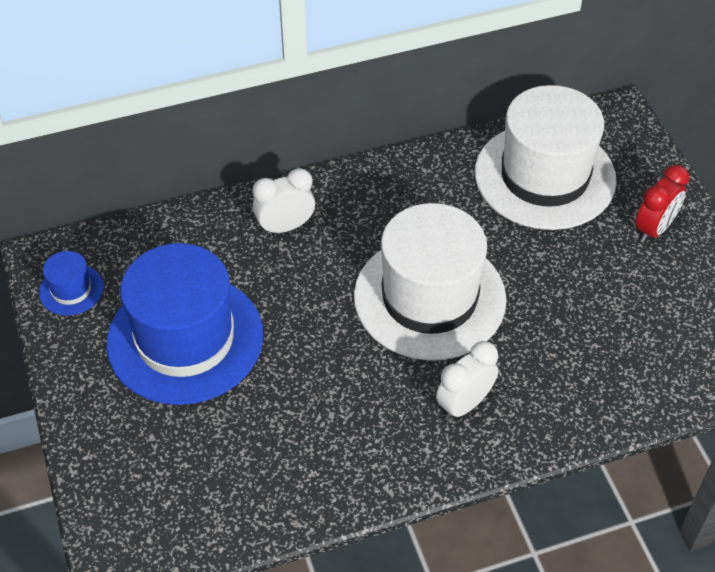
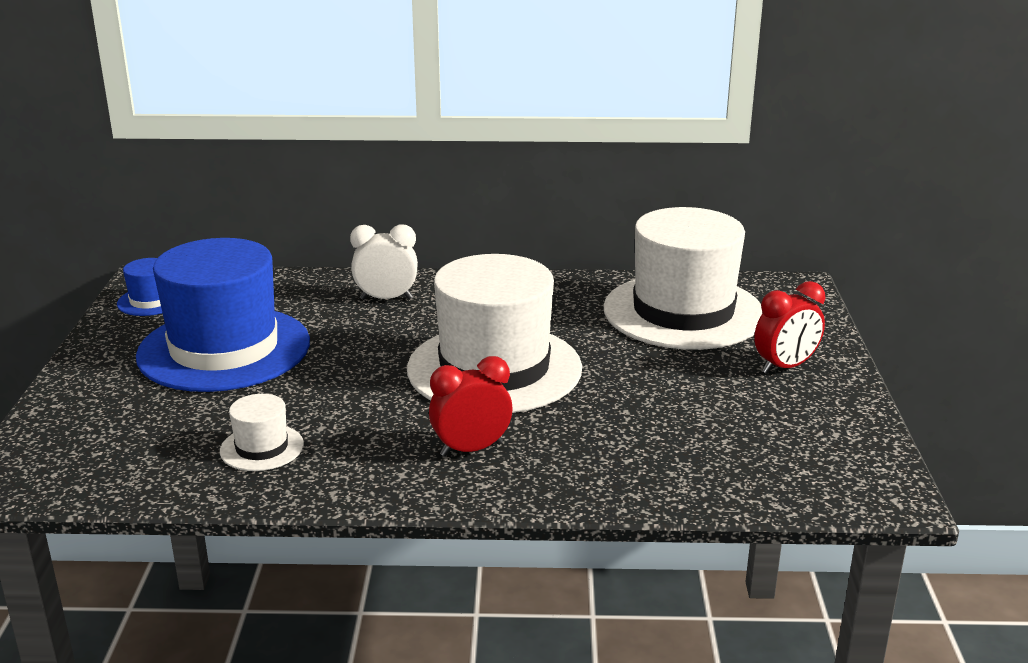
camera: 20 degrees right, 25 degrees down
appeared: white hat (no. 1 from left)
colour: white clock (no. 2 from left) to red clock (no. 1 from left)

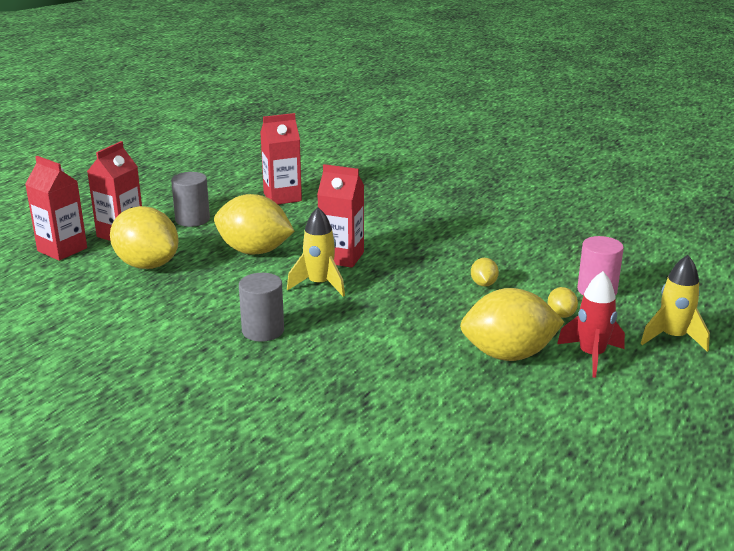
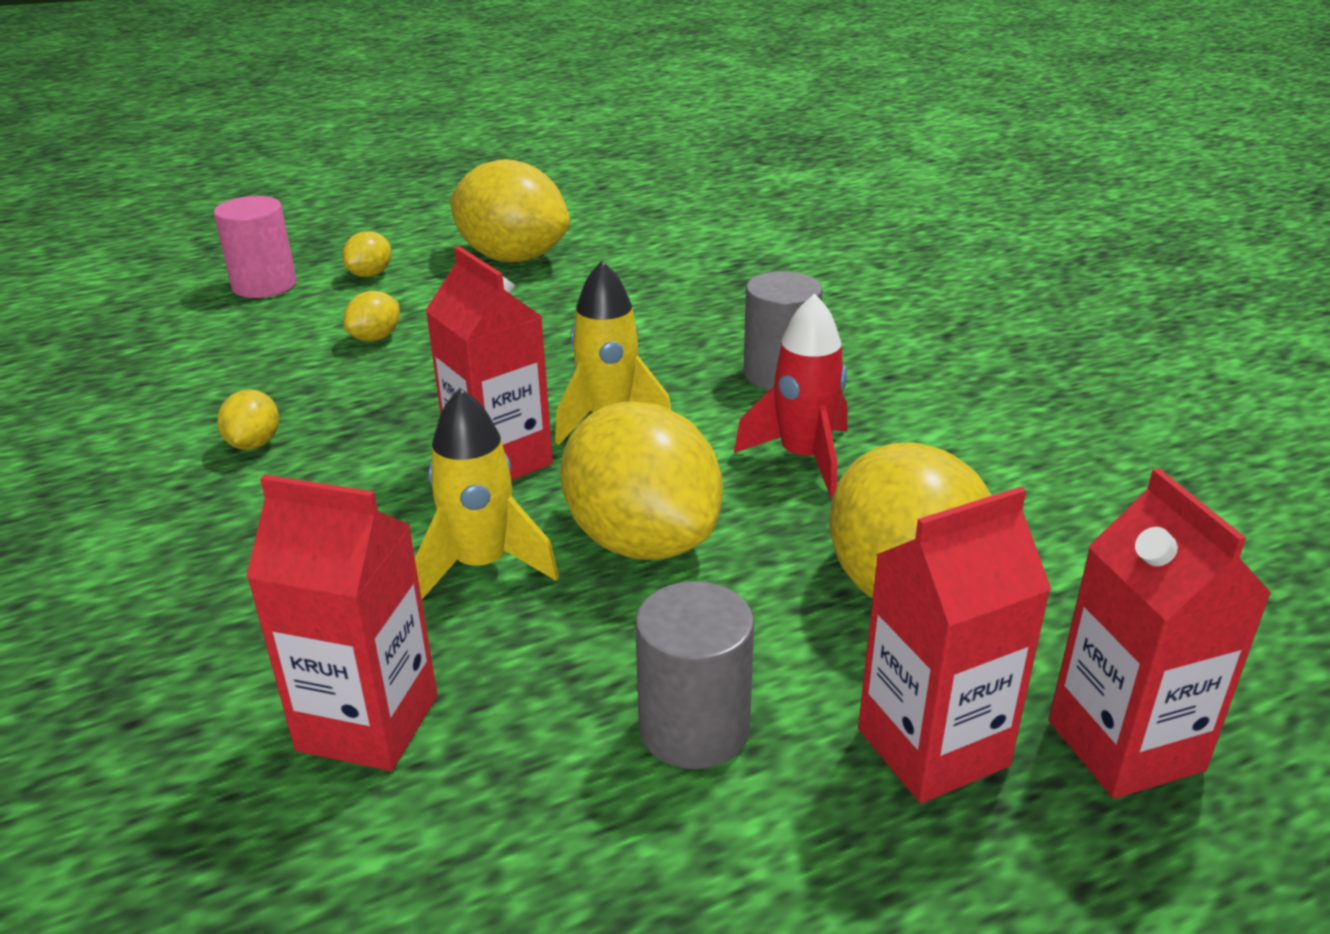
camera: 145 degrees left, 5 degrees up
appeared: yellow lemon (no. 1 from left)
relocated: red rocket; yellow rocket (no. 2 from left in the first image) to yellow rocket (no. 1 from left)

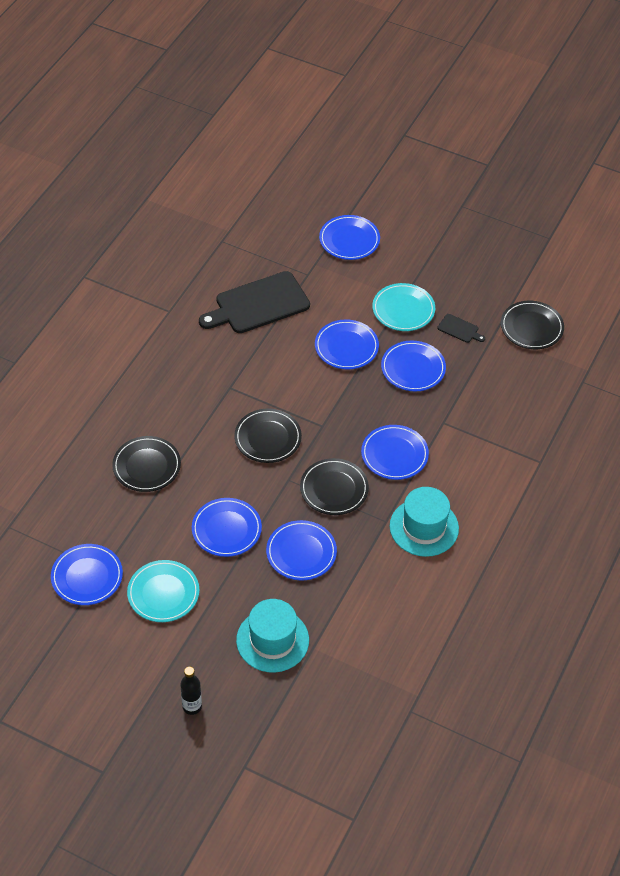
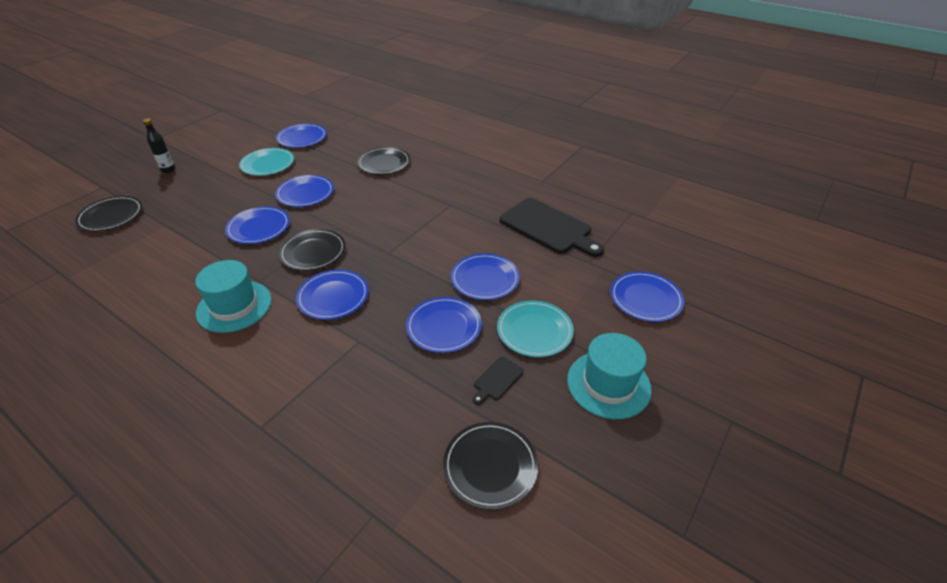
camera: 100 degrees right, 10 degrees down
relocated: black plate (no. 2 from left in the first image) to black plate (no. 1 from left); turquoise hat (no. 1 from left in the first image) to turquoise hat (no. 2 from left)
spun: black cutting board (no. 1 from left in the first image) 150 degrees clockwise

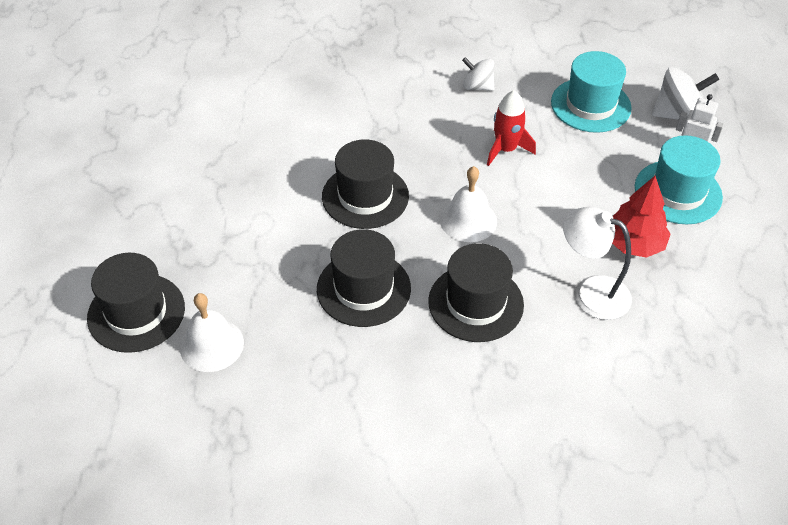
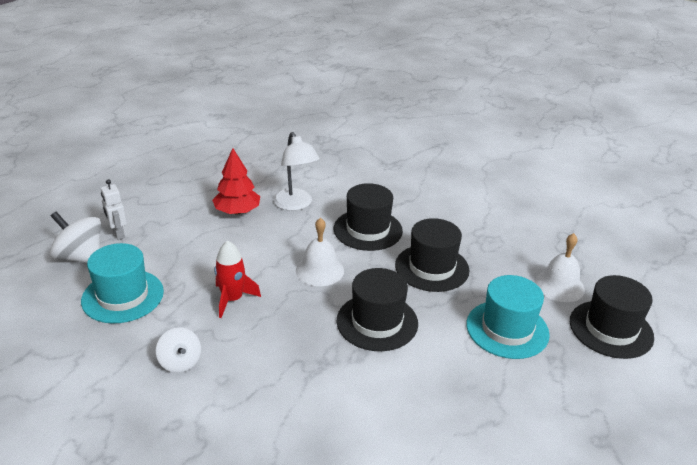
camera: 145 degrees left, 15 degrees down
relocated: turquoise hat (no. 2 from left)

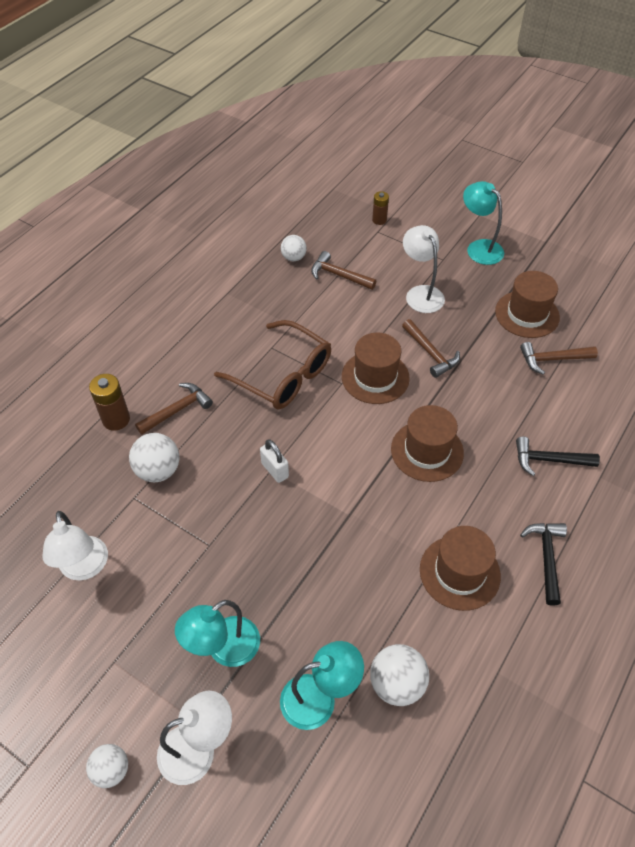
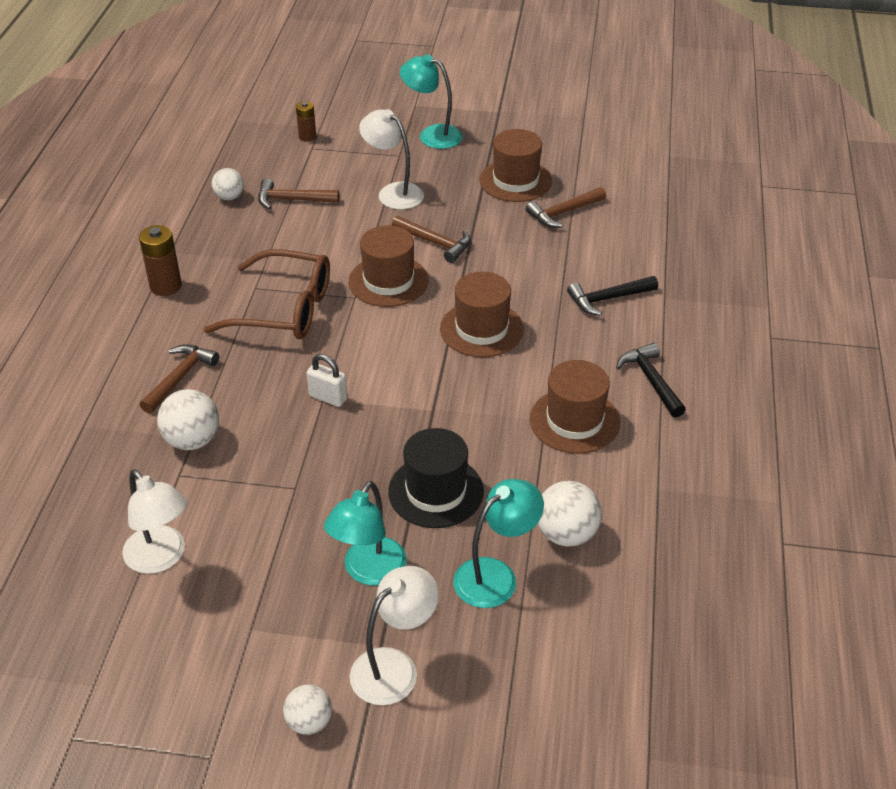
camera: 25 degrees left, 10 degrees down
appeared: black hat
relocated: brown battery (no. 1 from left)

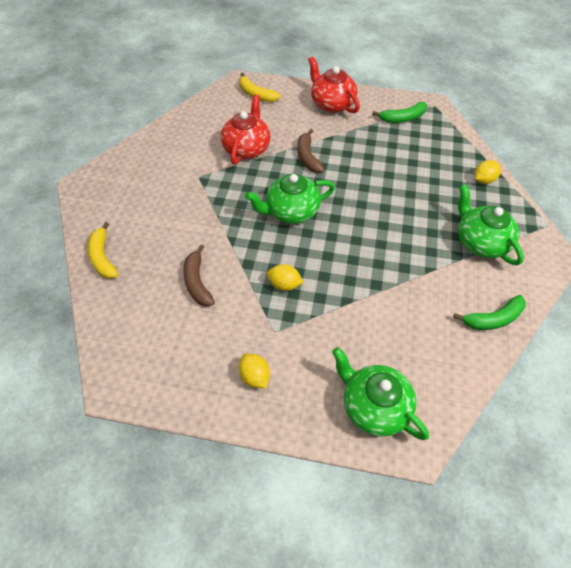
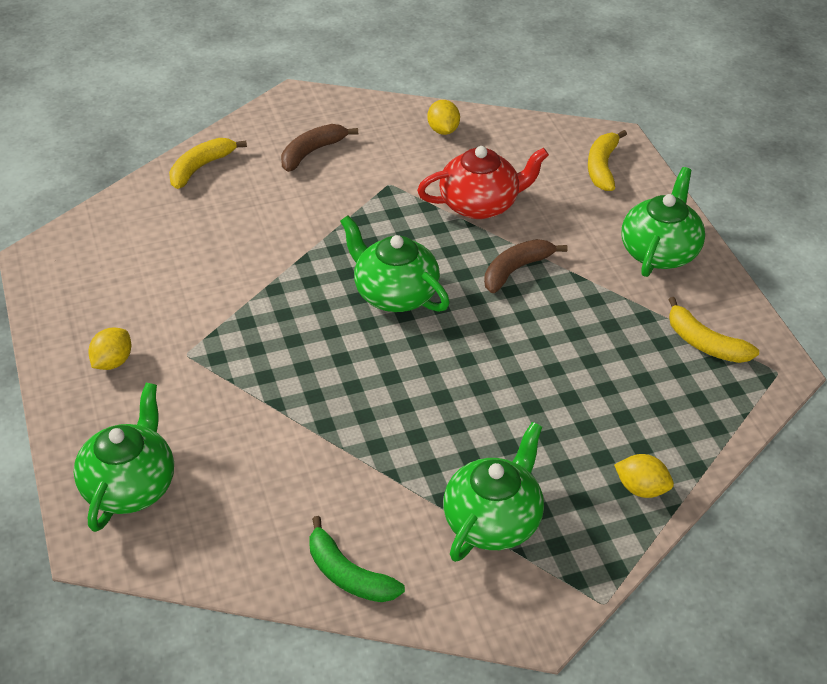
camera: 60 degrees right, 10 degrees down
relocated: brown banana (no. 1 from left); yellow lemon (no. 2 from left)
colour: red teapot (no. 2 from left) to green teapot (no. 4 from left); green banana (no. 1 from left) to yellow banana (no. 3 from left)

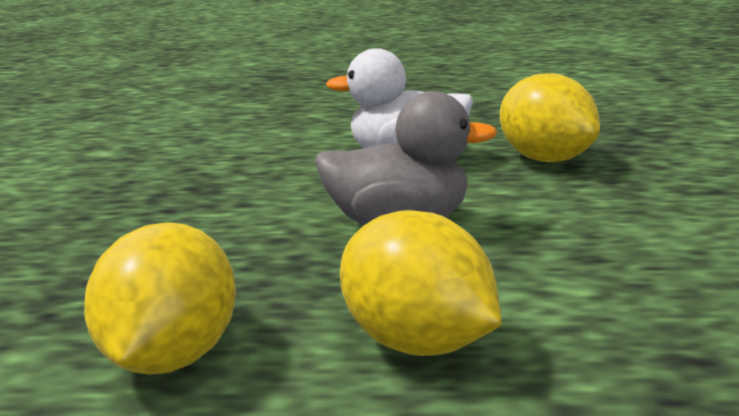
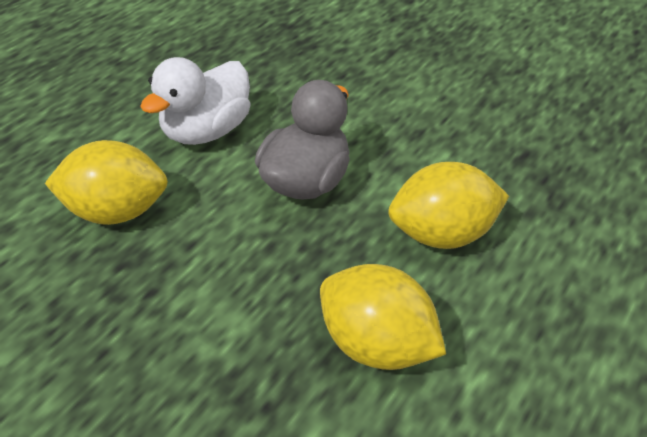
camera: 60 degrees left, 20 degrees up
relocated: yellow lemon (no. 3 from left in the first image) to yellow lemon (no. 1 from left)

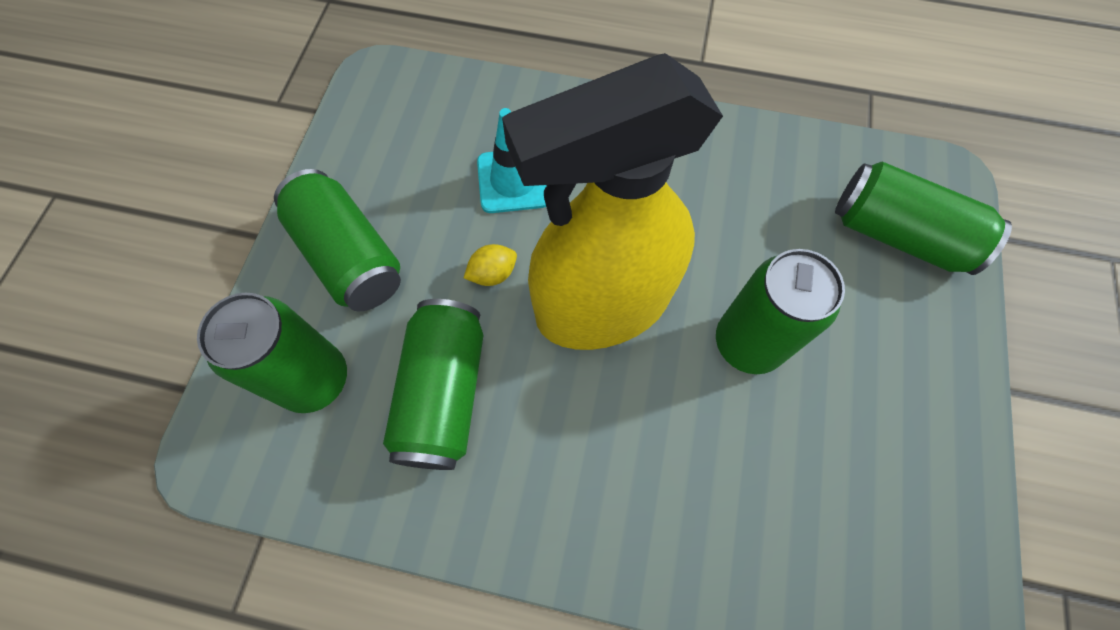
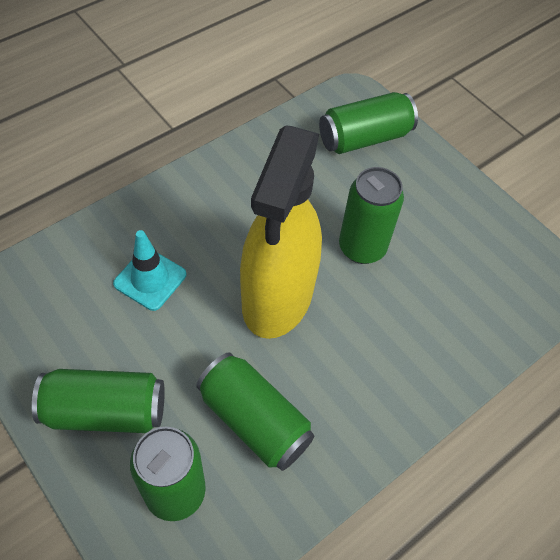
camera: 55 degrees left, 10 degrees down
missing: yellow lemon

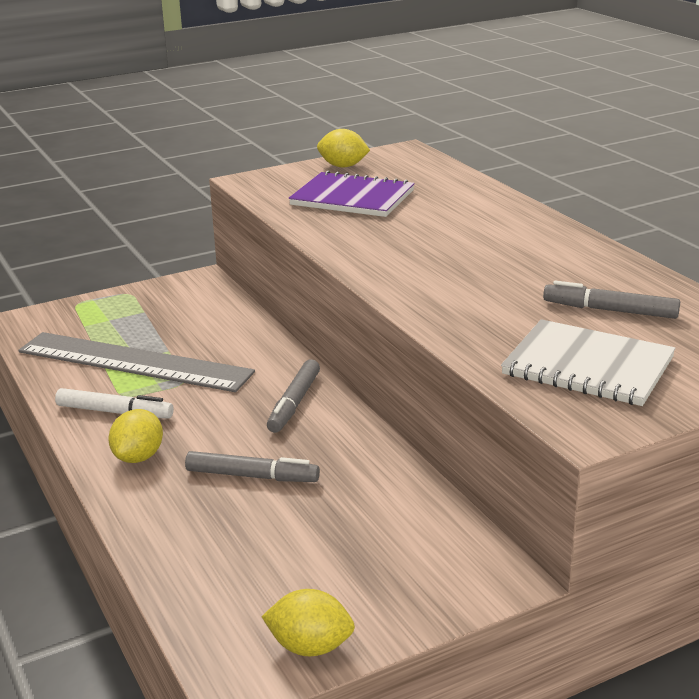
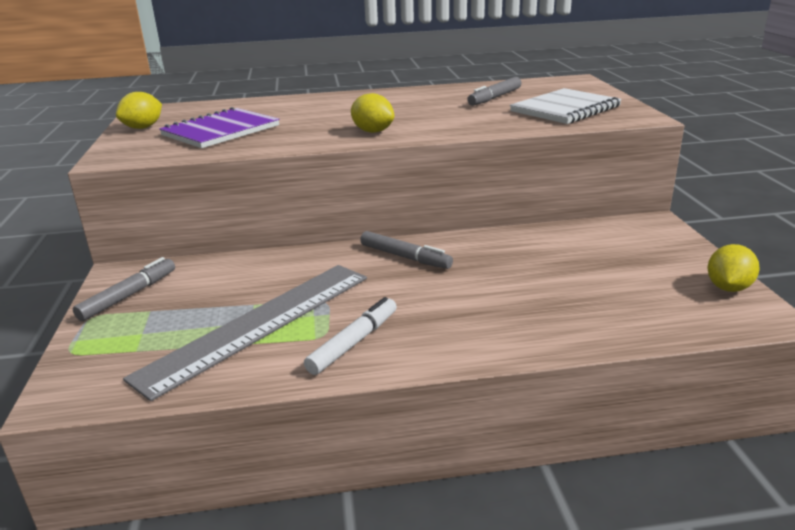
camera: 70 degrees left, 0 degrees up
relocated: yellow lemon (no. 1 from left in the first image) to yellow lemon (no. 2 from left); grey marker (no. 1 from left)

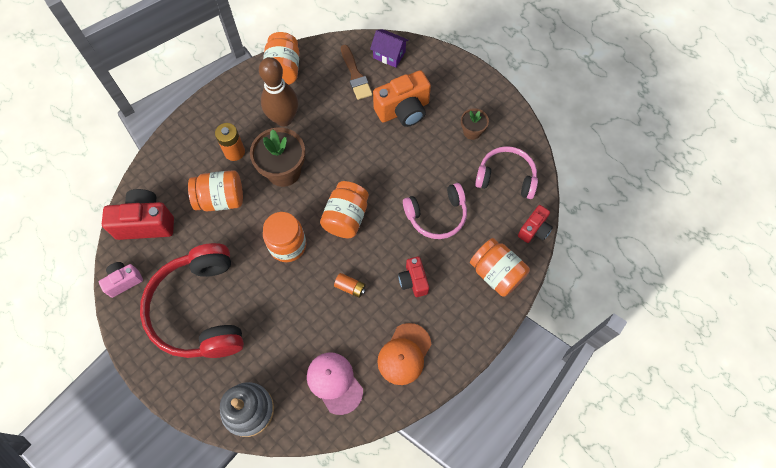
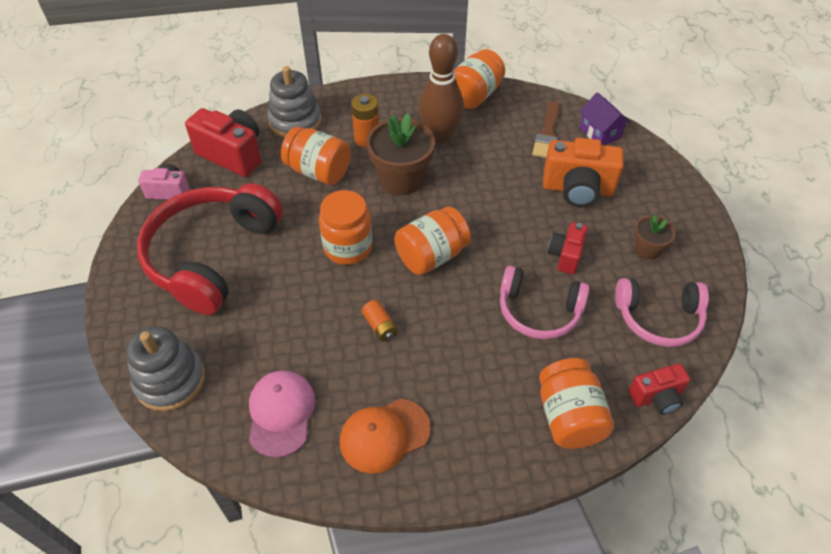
camera: 35 degrees right, 15 degrees down
appeared: grey stacking toy (no. 2 from left)
relocated: red camera (no. 2 from left)
spun: pink headphones (no. 2 from left) 135 degrees clockwise

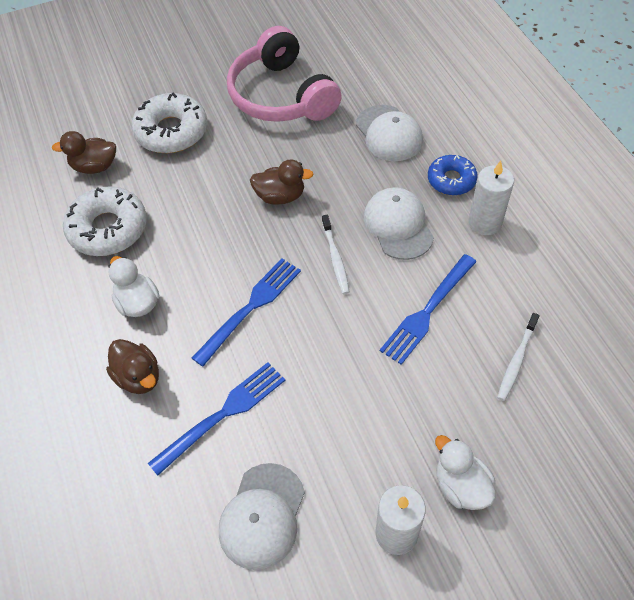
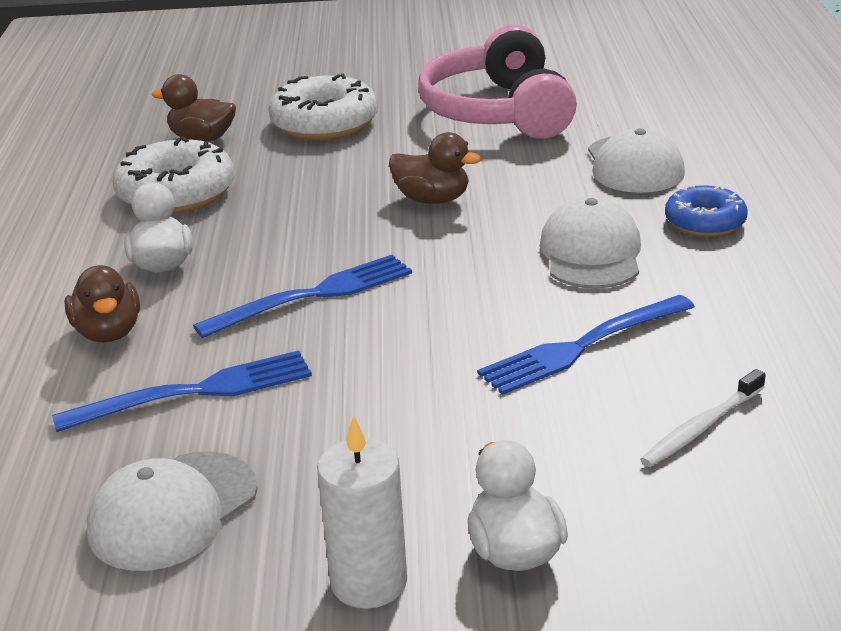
camera: 20 degrees right, 25 degrees down
missing: white toothbrush (no. 1 from left); white candle (no. 2 from left)

